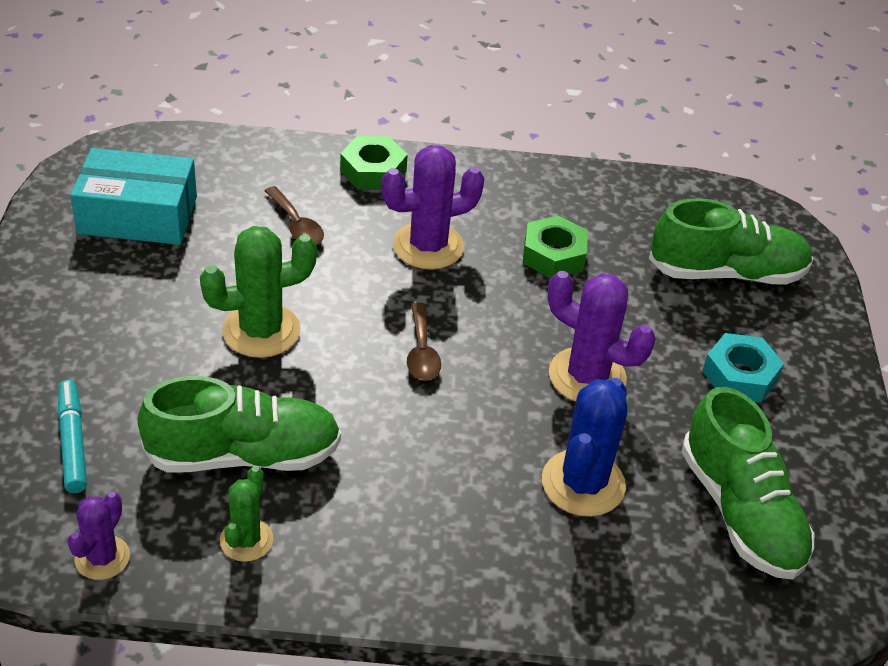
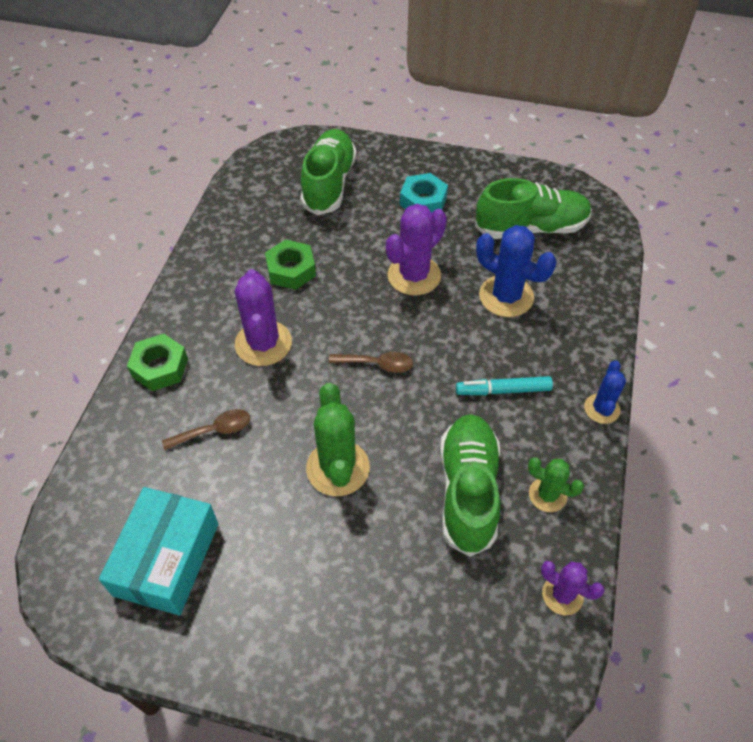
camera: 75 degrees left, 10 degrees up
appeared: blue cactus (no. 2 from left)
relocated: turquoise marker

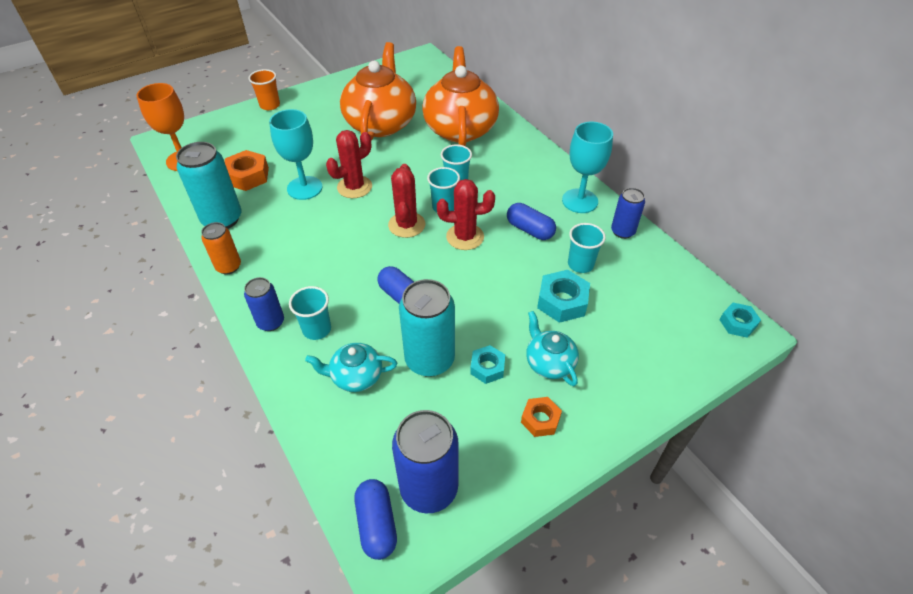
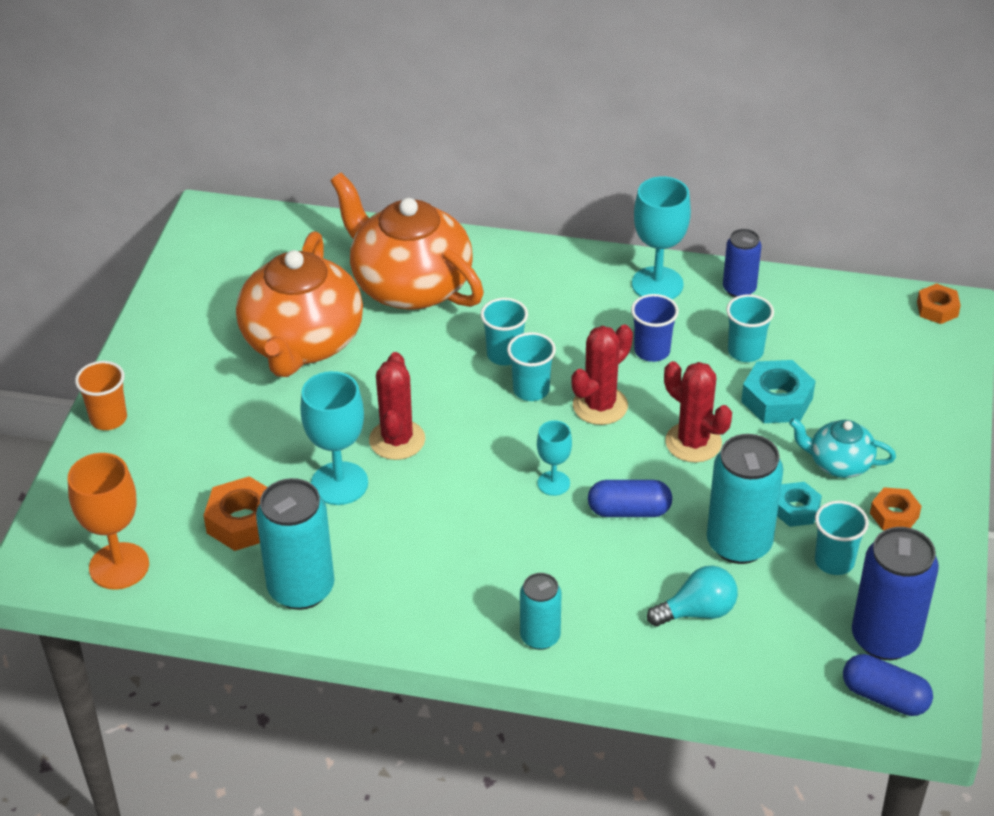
camera: 45 degrees left, 5 degrees down
missing: orange can
appeared: turquoise goblet (no. 2 from left)
relocated: turquoise cup (no. 1 from left in the first image) to turquoise cup (no. 4 from left); red cactus (no. 2 from left in the first image) to red cactus (no. 3 from left)
exchanged: turquoise teapot (no. 1 from left) to turquoise light bulb; blue capsule (no. 3 from left) to blue cup
colour: blue can (no. 1 from left) to turquoise can (no. 2 from left); turquoise nut (no. 3 from left) to orange nut (no. 3 from left)
spun: orange teapot (no. 1 from left) 135 degrees counterclockwise

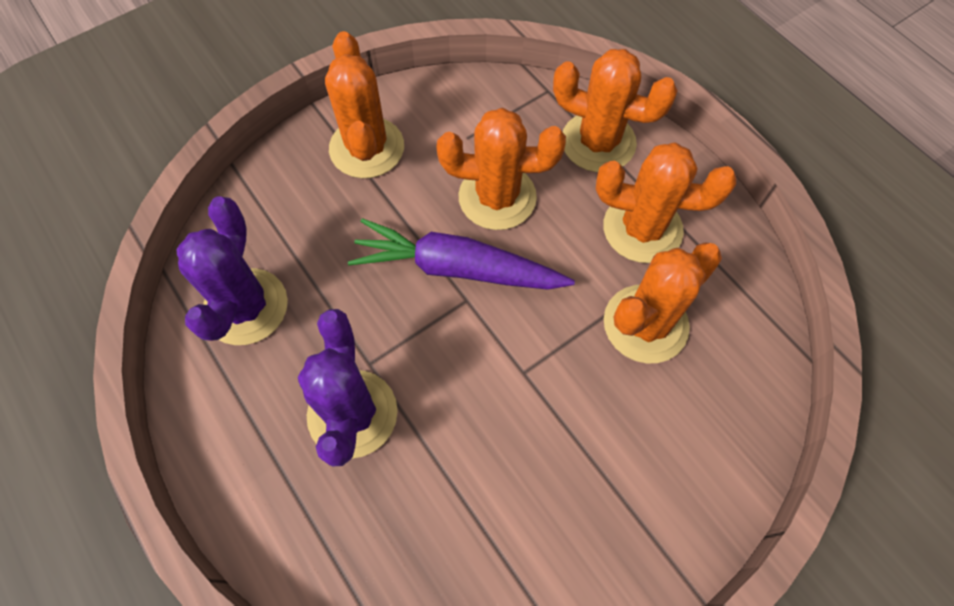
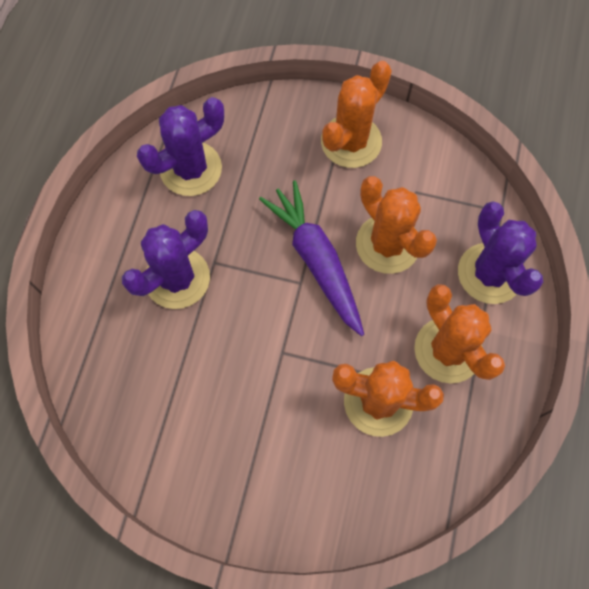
camera: 50 degrees right, 5 degrees up
colour: orange cactus (no. 3 from left) to purple cactus (no. 3 from left)

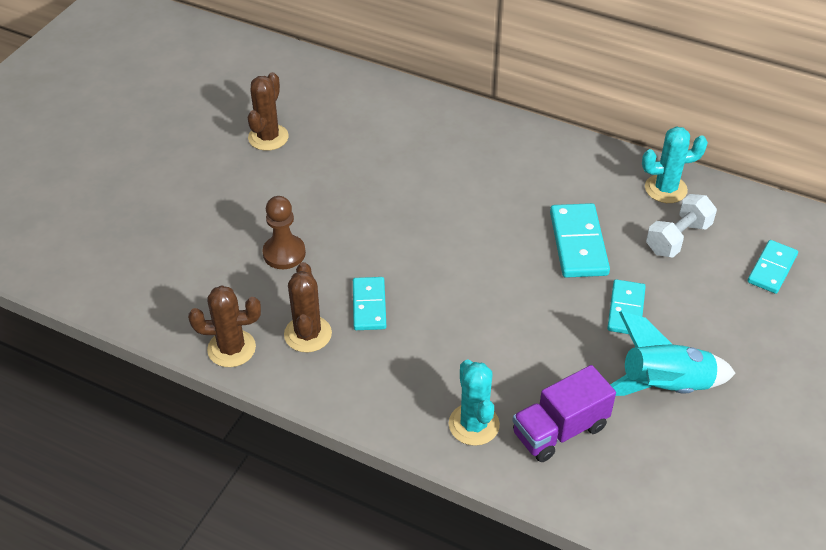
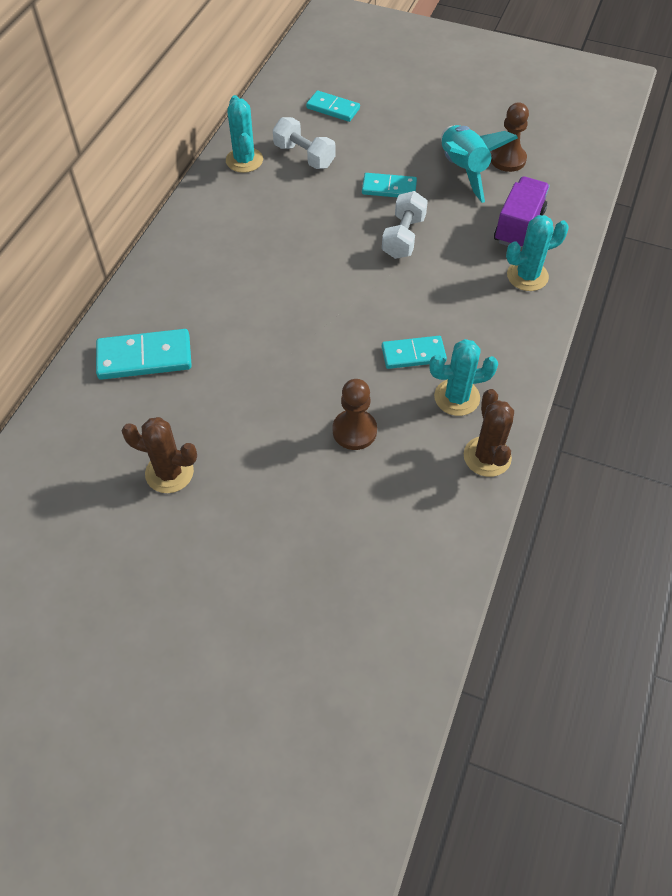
camera: 95 degrees left, 10 degrees up
appeared: white dumbbell (no. 2 from left); brown pawn (no. 2 from left)
relocated: turquoise domino (no. 2 from left in the first image) to turquoise domino (no. 1 from left)
colour: brown cactus (no. 3 from left) to turquoise cactus (no. 2 from left)
spun: purple truck 120 degrees counterclockwise

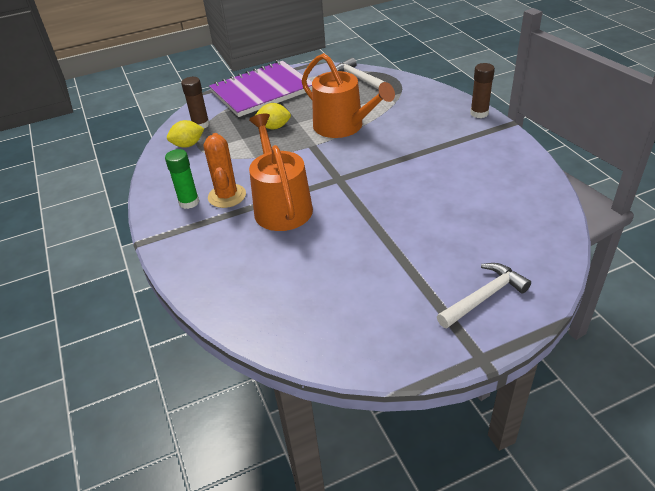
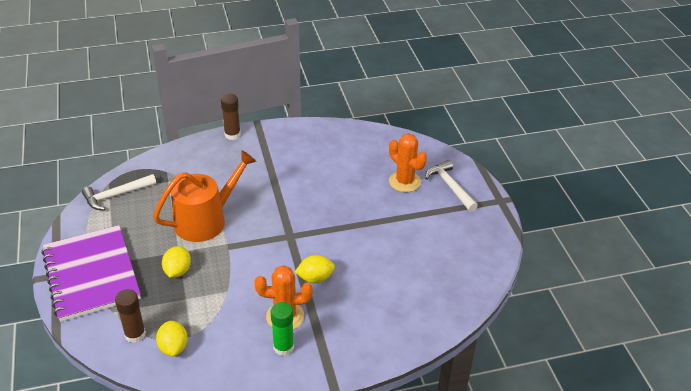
camera: 85 degrees left, 0 degrees up
appeared: orange cactus (no. 2 from left)
exchanged: orange watering can (no. 1 from left) to yellow lemon (no. 3 from left)

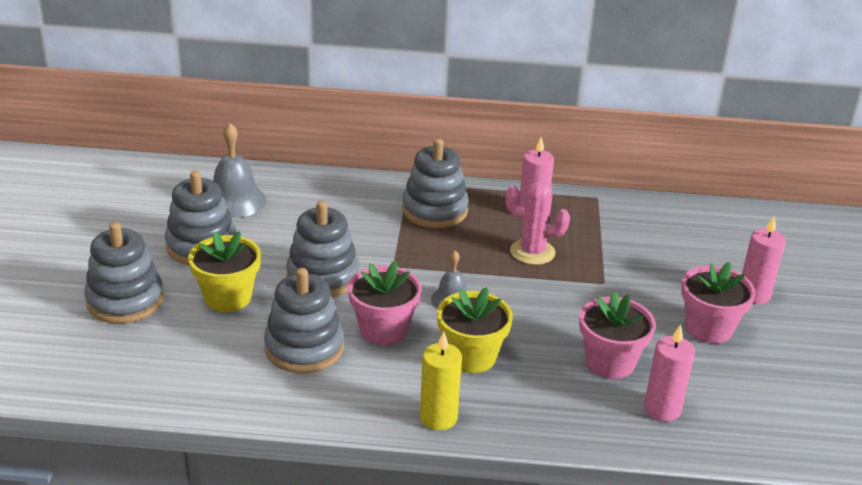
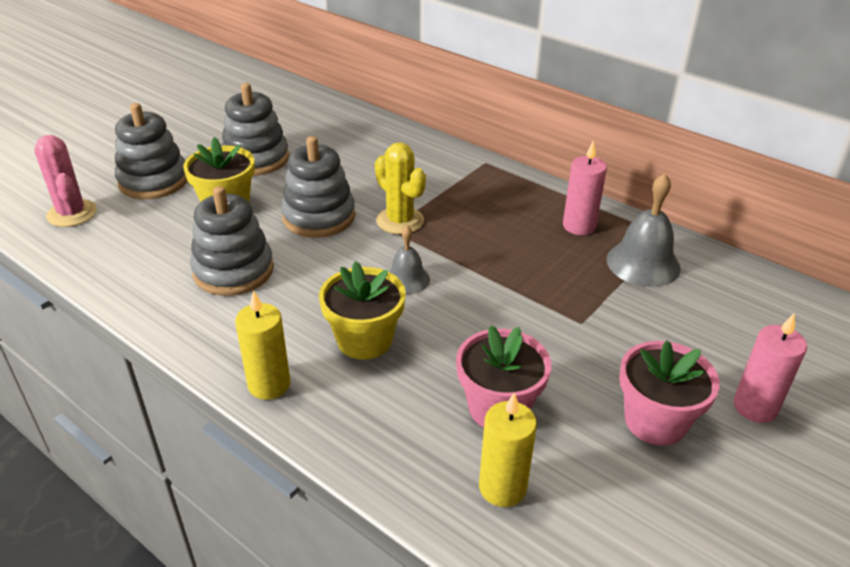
camera: 35 degrees right, 5 degrees up
missing: pink flower pot (no. 1 from left); grey stacking toy (no. 5 from left)
appeared: yellow cactus
relocated: grey bell (no. 1 from left in the first image) to grey bell (no. 2 from left); pink cactus
colour: pink candle (no. 2 from left) to yellow candle (no. 2 from left)

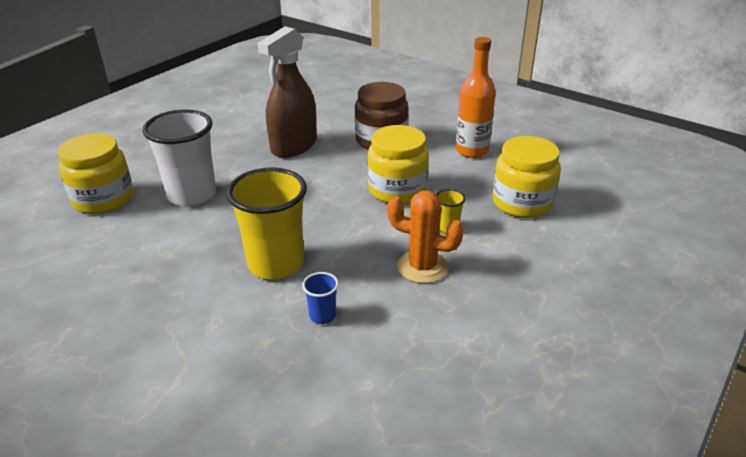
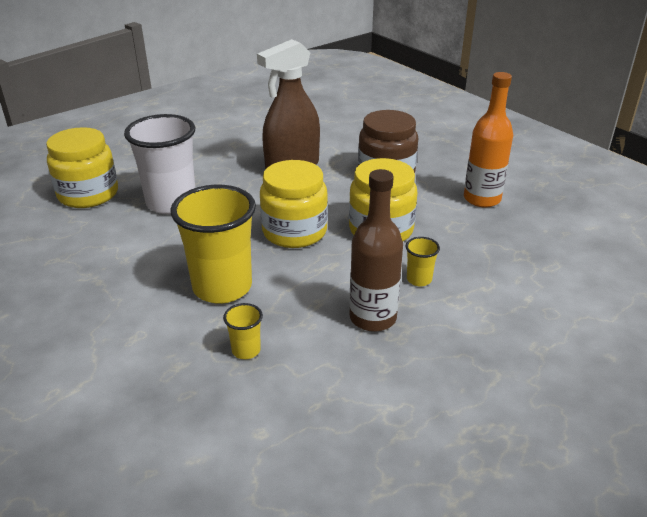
camera: 15 degrees right, 0 degrees up
relocated: yellow jar (no. 3 from left in the first image) to yellow jar (no. 2 from left)
exchanged: orange cactus to brown bottle
colour: blue cup to yellow cup (no. 2 from left)

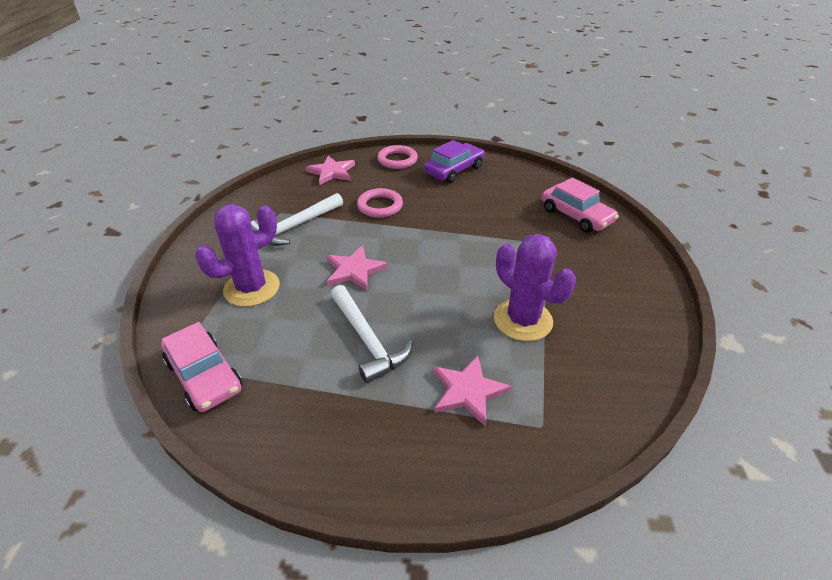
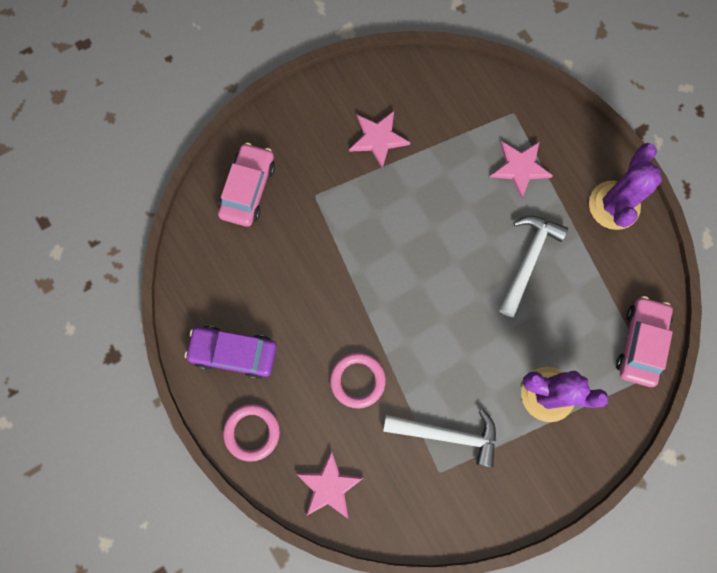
camera: 125 degrees left, 35 degrees up
relocated: pink star (no. 2 from left); purple cactus (no. 2 from left)

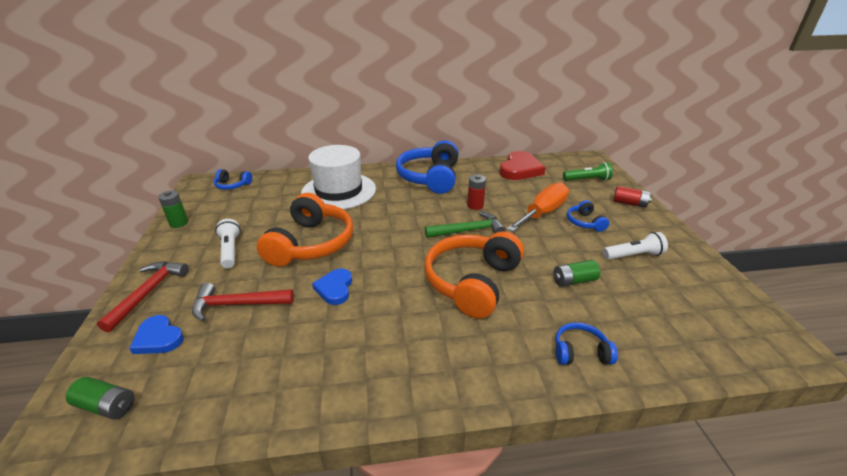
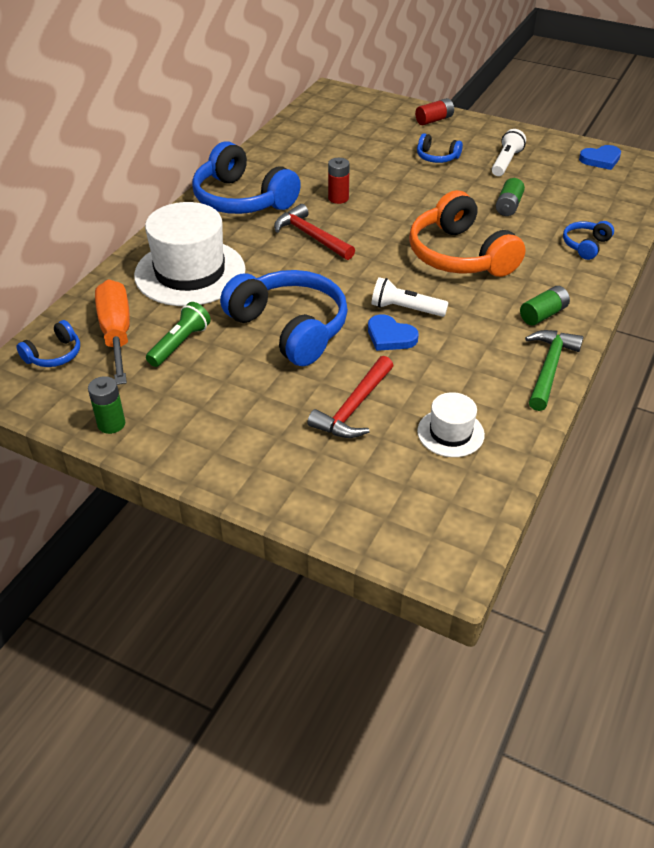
camera: 55 degrees left, 10 degrees up
missing: red heart
appeared: white hat (no. 2 from left)
relocated: green battery (no. 1 from left in the first image) to green battery (no. 3 from left); red hammer (no. 1 from left); blue heart (no. 1 from left in the first image) to blue heart (no. 2 from left); white flashlight (no. 1 from left); green hammer; orange screwdriver; green flashlight
colour: orange headphones (no. 1 from left) to blue headphones (no. 3 from left)

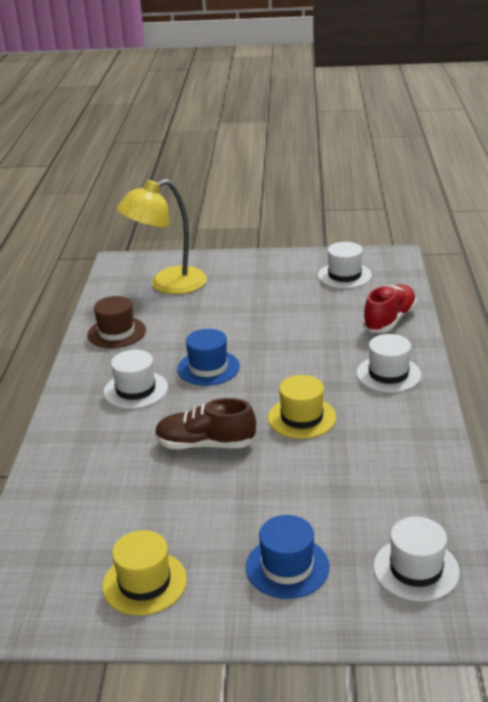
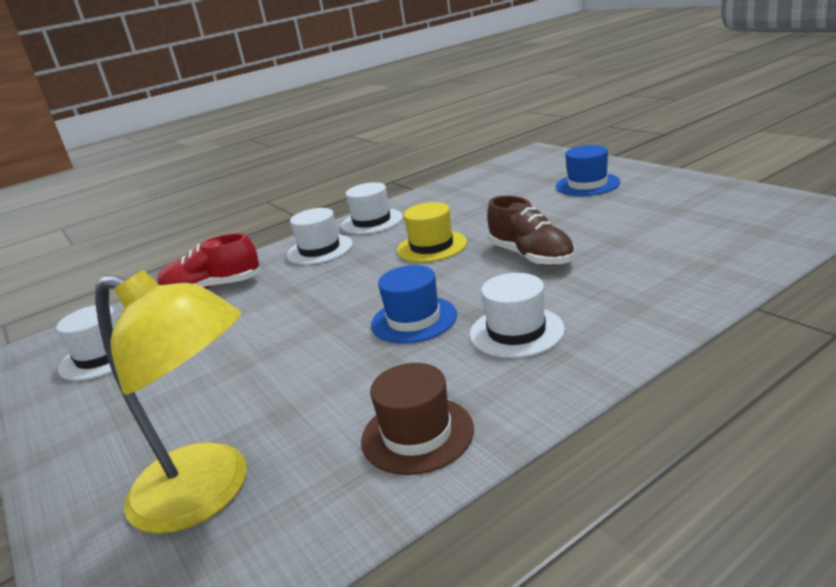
camera: 125 degrees left, 5 degrees down
missing: yellow hat (no. 1 from left)
relocated: white hat (no. 4 from left in the first image) to white hat (no. 3 from left)

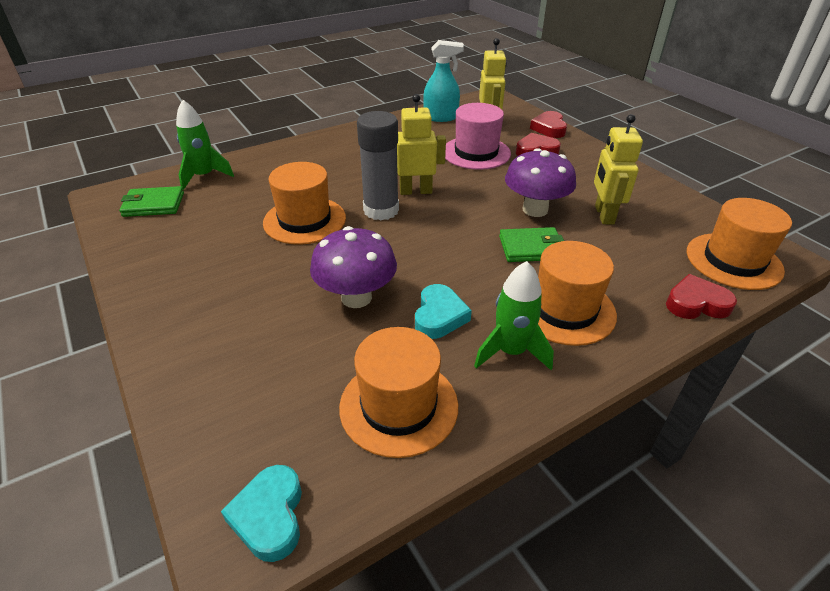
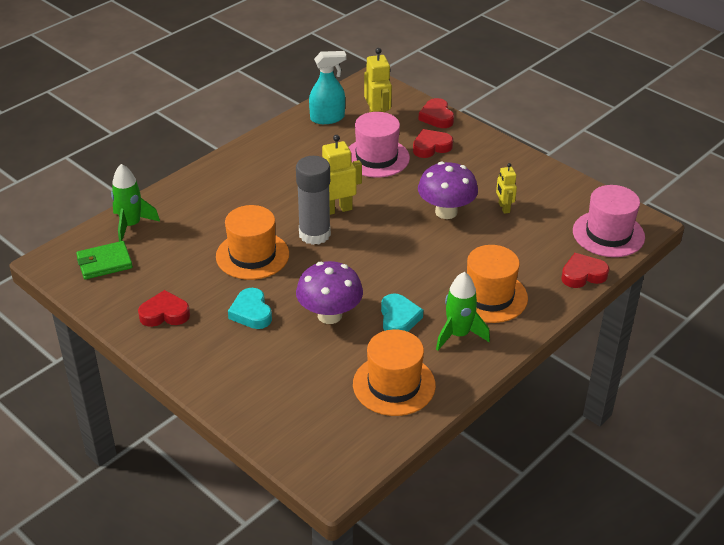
camera: 15 degrees left, 0 degrees up
missing: green wallet (no. 2 from left)
appeared: red heart (no. 1 from left)
relocated: turquoise heart (no. 1 from left)
colour: orange hat (no. 4 from left) to pink hat (no. 2 from left)
size: yellow robot (no. 3 from left) x0.61

